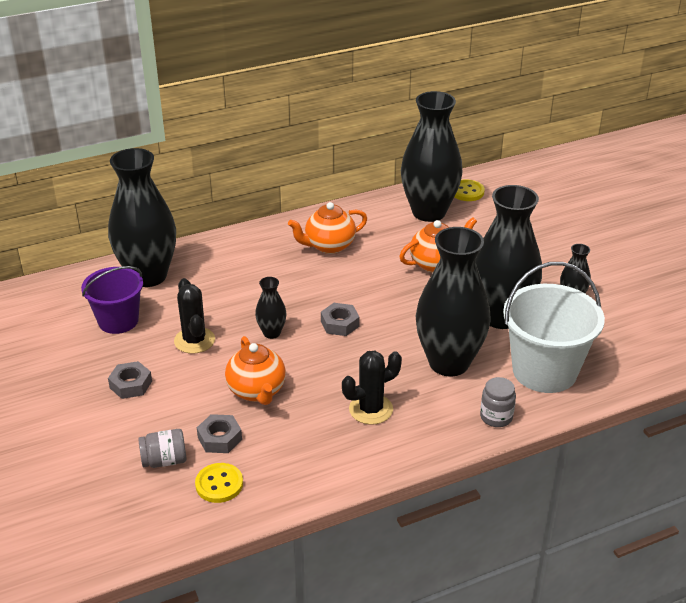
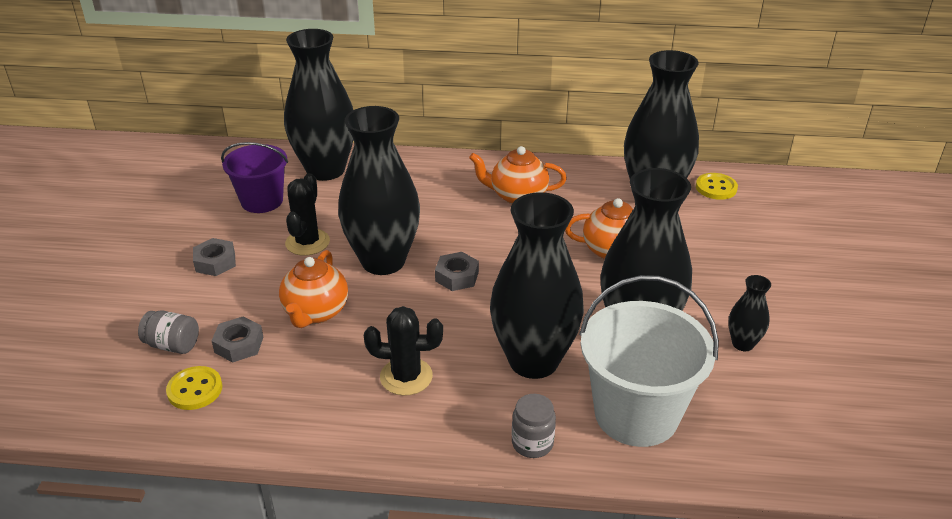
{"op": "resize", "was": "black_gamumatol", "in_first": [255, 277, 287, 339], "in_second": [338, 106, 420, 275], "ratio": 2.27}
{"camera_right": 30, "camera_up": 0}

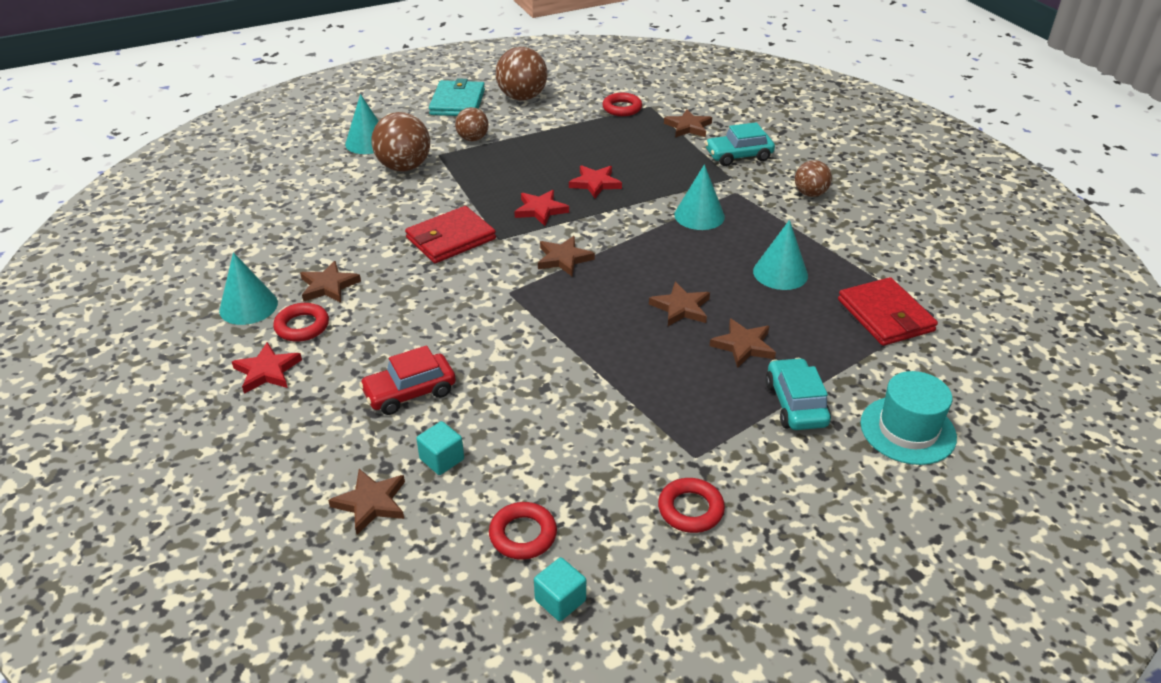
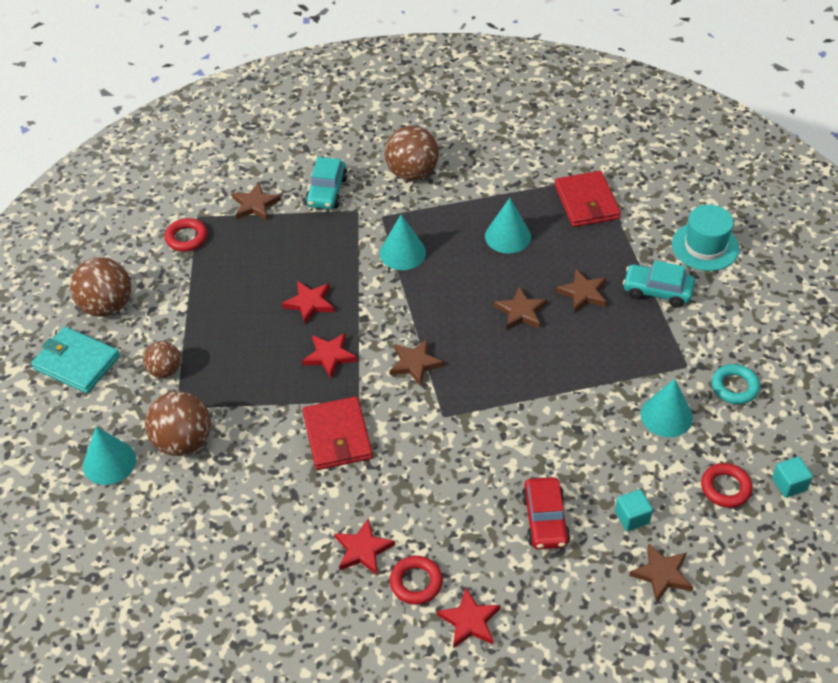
{"op": "recolor", "was": "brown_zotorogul", "now": "red_zotorogul", "in_first": [300, 261, 361, 303], "in_second": [334, 518, 395, 575]}
{"op": "resize", "was": "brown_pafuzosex", "in_first": [795, 160, 832, 197], "in_second": [385, 126, 439, 181], "ratio": 1.66}
{"op": "rotate", "was": "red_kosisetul", "in_first": [838, 277, 938, 346], "in_second": [555, 171, 621, 227], "clockwise": 75}
{"op": "move", "was": "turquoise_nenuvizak", "in_first": [219, 252, 278, 325], "in_second": [640, 379, 693, 437]}
{"op": "recolor", "was": "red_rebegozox", "now": "turquoise_rebegozox", "in_first": [658, 478, 725, 533], "in_second": [711, 364, 760, 404]}
{"camera_right": -65, "camera_up": 10}

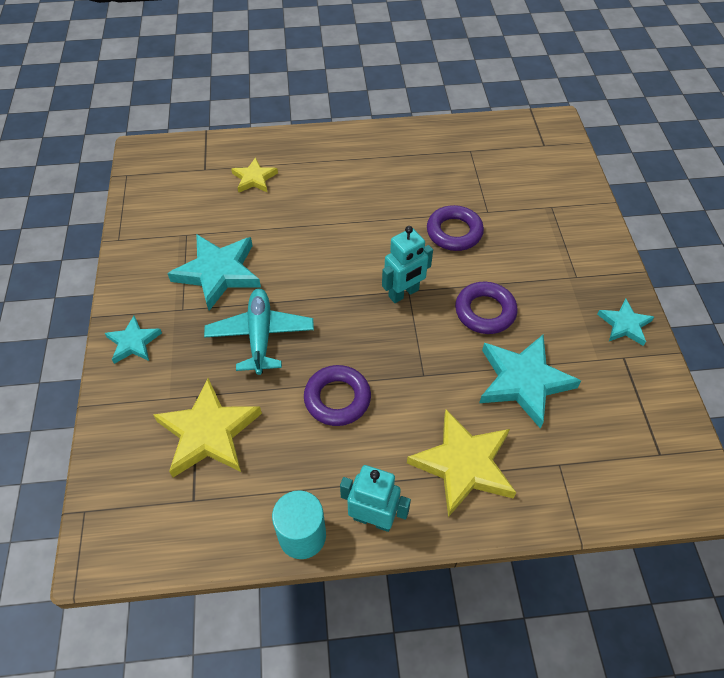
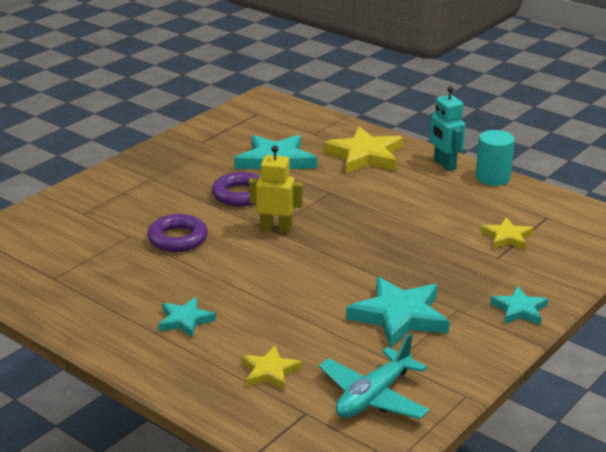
{"op": "move", "was": "turquoise_zotorogul", "in_first": [597, 299, 654, 346], "in_second": [158, 297, 216, 338]}
{"op": "recolor", "was": "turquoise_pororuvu", "now": "yellow_pororuvu", "in_first": [382, 226, 433, 303], "in_second": [249, 145, 303, 234]}
{"op": "move", "was": "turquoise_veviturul", "in_first": [204, 289, 314, 375], "in_second": [319, 334, 429, 419]}
{"op": "resize", "was": "yellow_zotorogul", "in_first": [153, 378, 262, 477], "in_second": [481, 217, 533, 250], "ratio": 0.56}
{"op": "delete", "was": "purple_rebegozox", "in_first": [304, 365, 371, 426]}
{"camera_right": -135, "camera_up": -25}

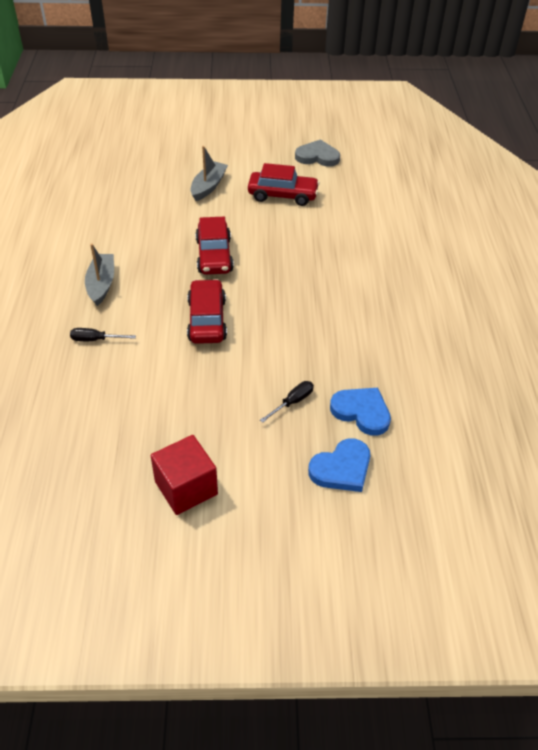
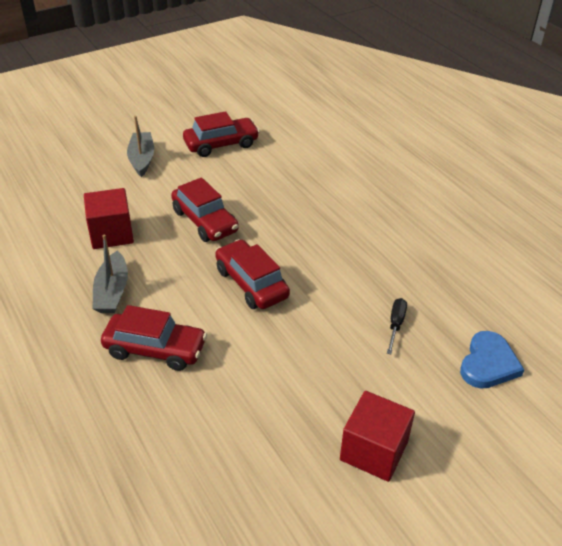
{"op": "insert", "now": "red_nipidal", "in_second": [84, 188, 134, 249]}
{"op": "rotate", "was": "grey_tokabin", "in_first": [85, 243, 114, 306], "in_second": [92, 235, 128, 313], "clockwise": -150}
{"op": "replace", "was": "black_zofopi", "now": "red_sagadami", "in_first": [70, 328, 136, 341], "in_second": [101, 305, 207, 371]}
{"op": "delete", "was": "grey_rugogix", "in_first": [295, 139, 340, 167]}
{"op": "delete", "was": "blue_rugogix", "in_first": [330, 388, 391, 436]}
{"camera_right": -30, "camera_up": -5}

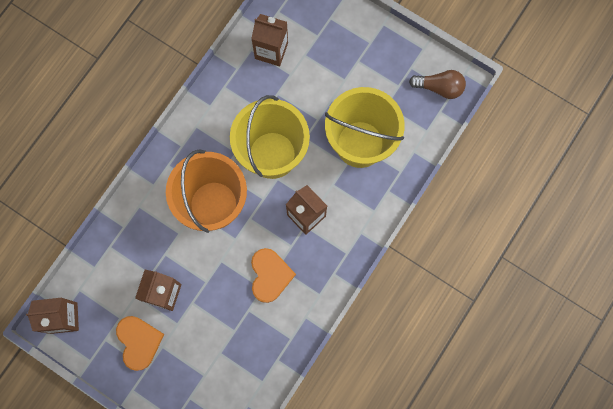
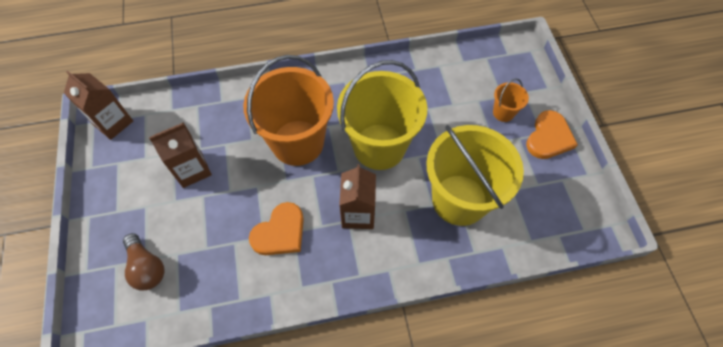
{"op": "move", "was": "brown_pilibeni", "in_first": [409, 70, 466, 99], "in_second": [123, 233, 164, 291]}
{"op": "insert", "now": "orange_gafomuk", "in_second": [493, 78, 529, 122]}
{"op": "move", "was": "orange_rugogix", "in_first": [116, 316, 164, 371], "in_second": [526, 110, 578, 159]}
{"op": "delete", "was": "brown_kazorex", "in_first": [251, 14, 288, 66]}
{"camera_right": 45, "camera_up": -15}

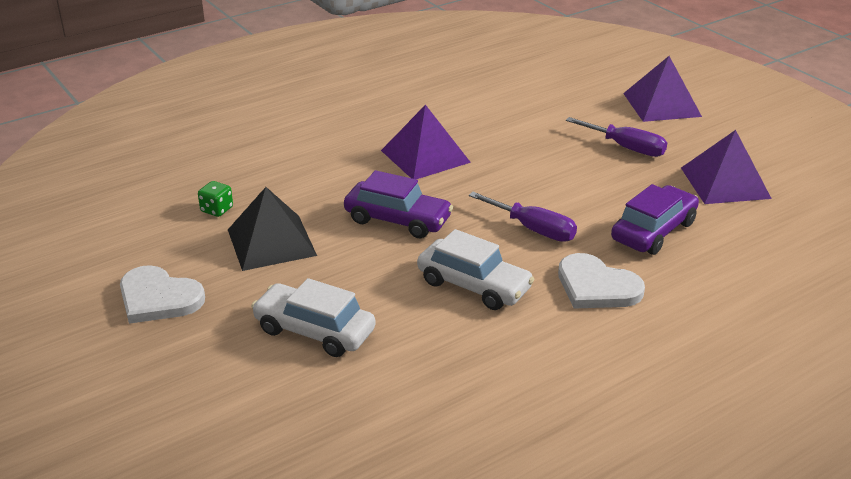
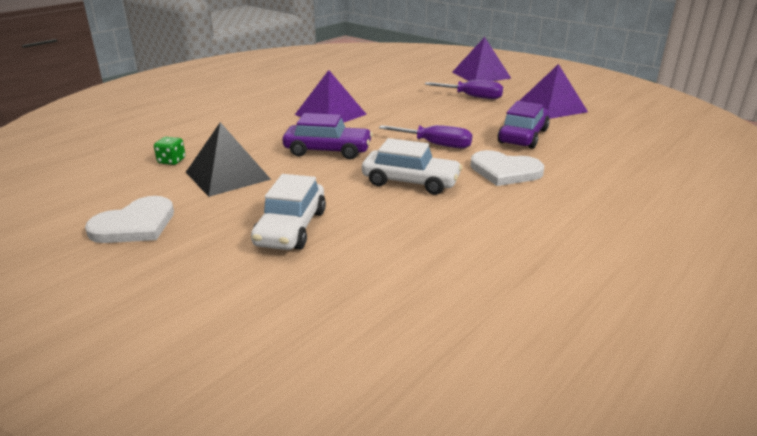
{"op": "rotate", "was": "white_rugogix", "in_first": [120, 265, 205, 324], "in_second": [85, 196, 174, 243], "clockwise": -60}
{"op": "rotate", "was": "white_sagadami", "in_first": [251, 278, 376, 357], "in_second": [251, 174, 326, 250], "clockwise": -90}
{"camera_right": -15, "camera_up": -5}

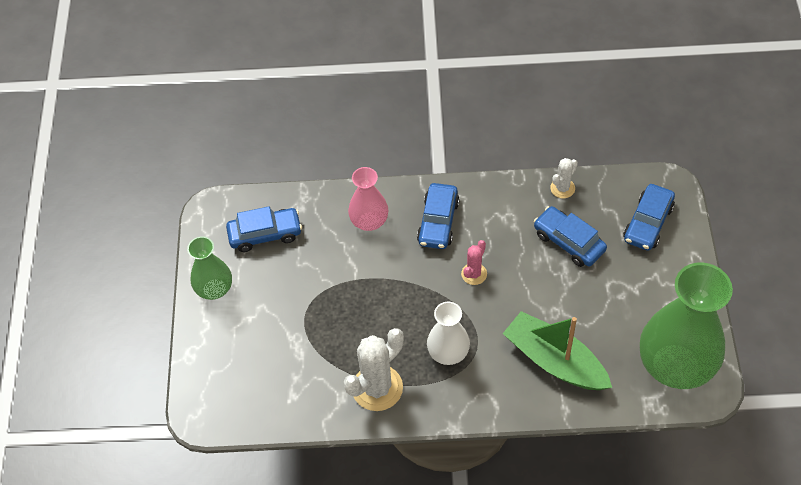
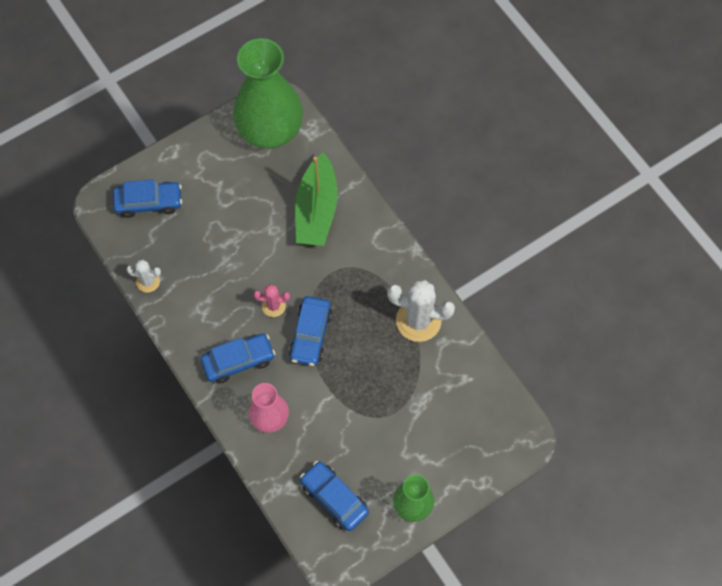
{"op": "move", "was": "blue_sagadami", "in_first": [534, 206, 607, 267], "in_second": [289, 296, 332, 366]}
{"op": "delete", "was": "white_gamumatol", "in_first": [427, 302, 470, 365]}
{"camera_right": -125, "camera_up": 10}

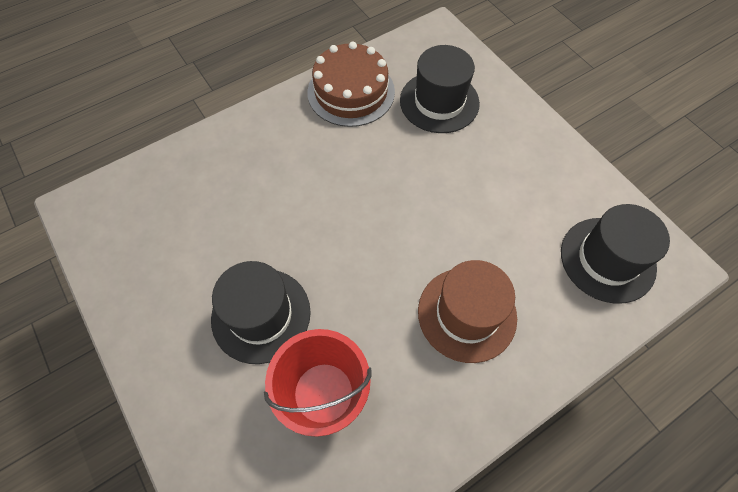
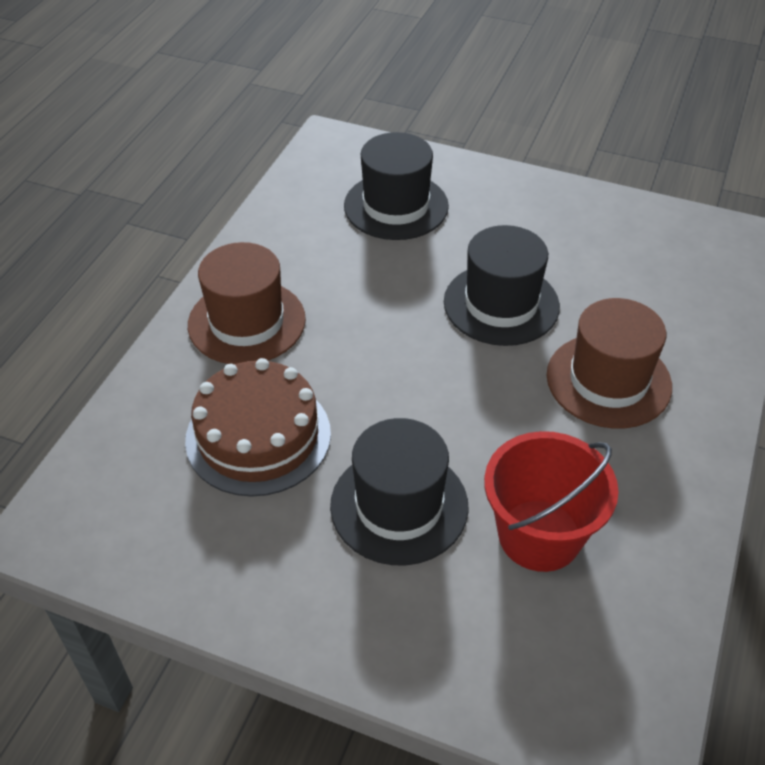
{"op": "move", "was": "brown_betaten", "in_first": [307, 41, 395, 127], "in_second": [185, 358, 331, 497]}
{"op": "insert", "now": "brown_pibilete", "in_second": [188, 242, 306, 364]}
{"op": "move", "was": "black_pibilete", "in_first": [561, 204, 670, 304], "in_second": [444, 225, 560, 346]}
{"camera_right": -35, "camera_up": -15}

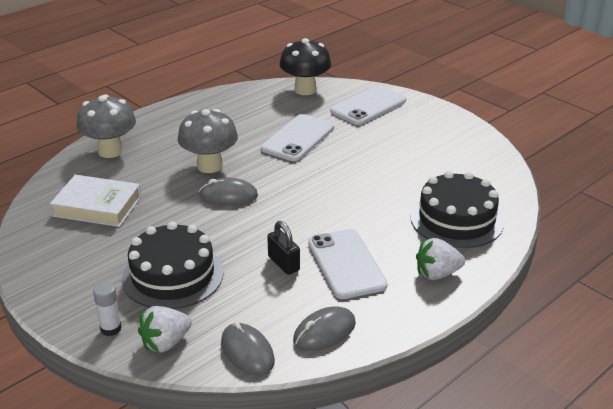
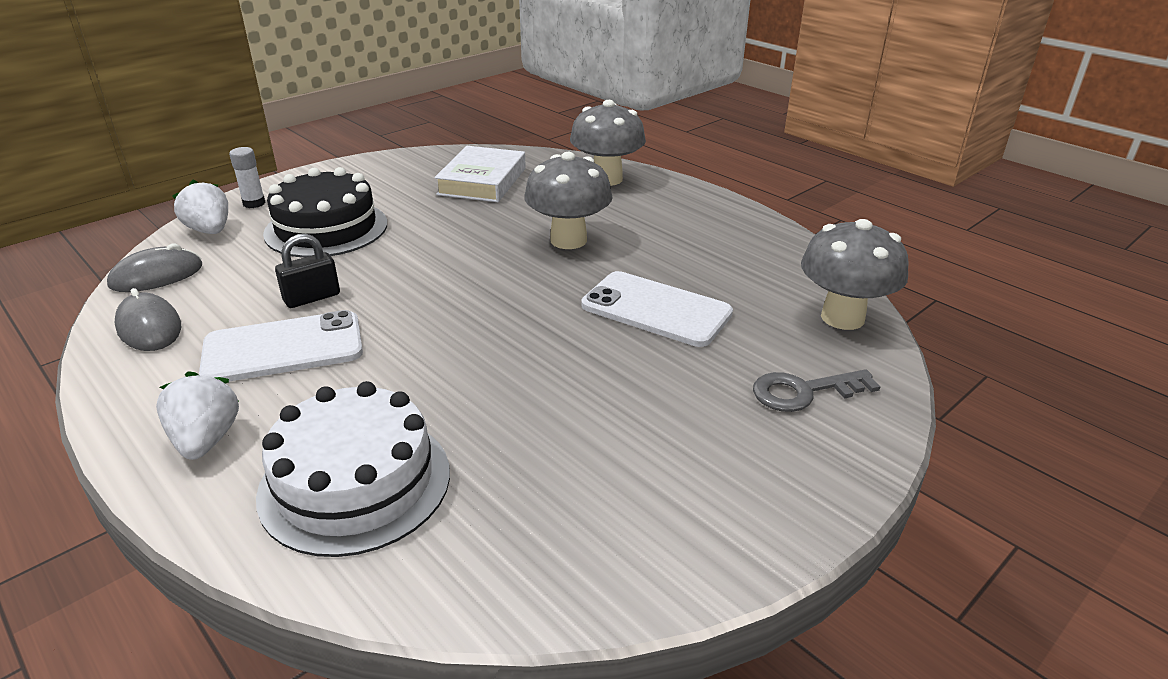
{"op": "recolor", "was": "black_betaten", "now": "white_betaten", "in_first": [410, 171, 504, 248], "in_second": [256, 381, 450, 557]}
{"op": "replace", "was": "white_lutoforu", "now": "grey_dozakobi", "in_first": [331, 85, 406, 125], "in_second": [753, 369, 881, 412]}
{"op": "recolor", "was": "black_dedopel", "now": "grey_dedopel", "in_first": [280, 38, 331, 95], "in_second": [801, 219, 909, 330]}
{"op": "delete", "was": "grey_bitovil", "in_first": [199, 178, 258, 206]}
{"camera_right": 90, "camera_up": 0}

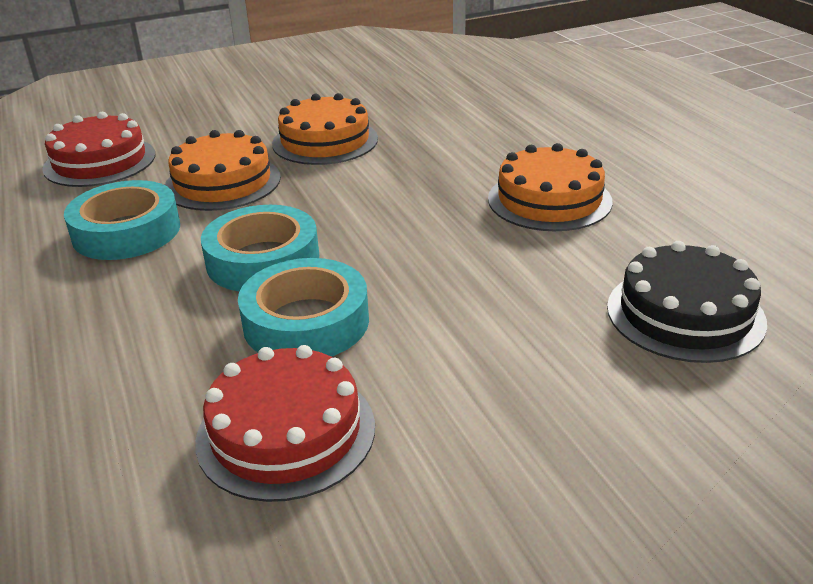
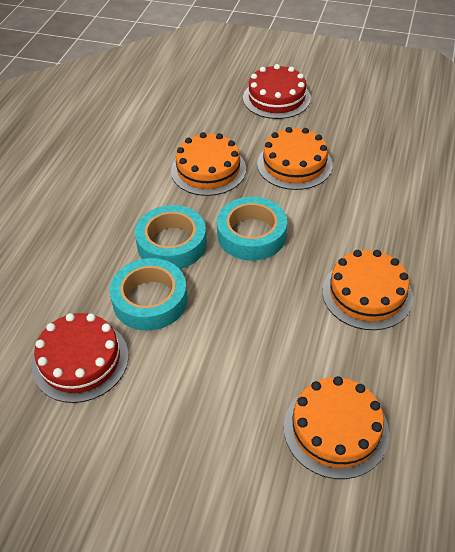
{"op": "move", "was": "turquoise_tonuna", "in_first": [64, 180, 180, 260], "in_second": [217, 197, 287, 261]}
{"op": "move", "was": "red_betaten", "in_first": [42, 112, 155, 187], "in_second": [243, 64, 311, 119]}
{"op": "recolor", "was": "black_betaten", "now": "orange_betaten", "in_first": [607, 241, 767, 363], "in_second": [284, 376, 389, 479]}
{"camera_right": 40, "camera_up": 15}

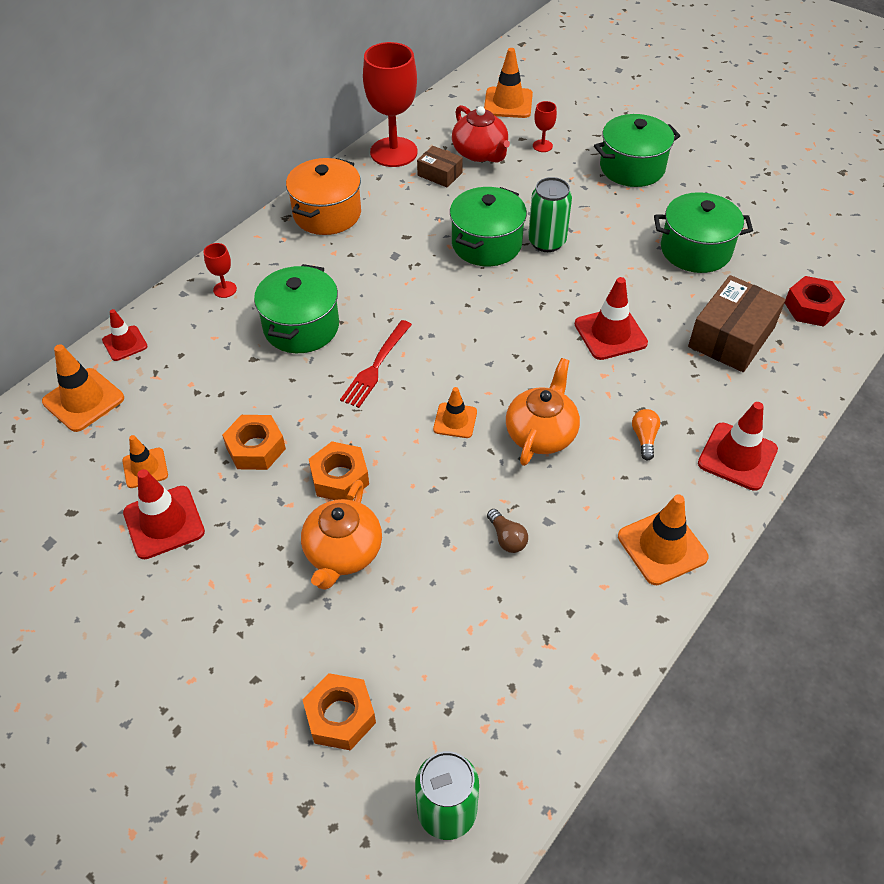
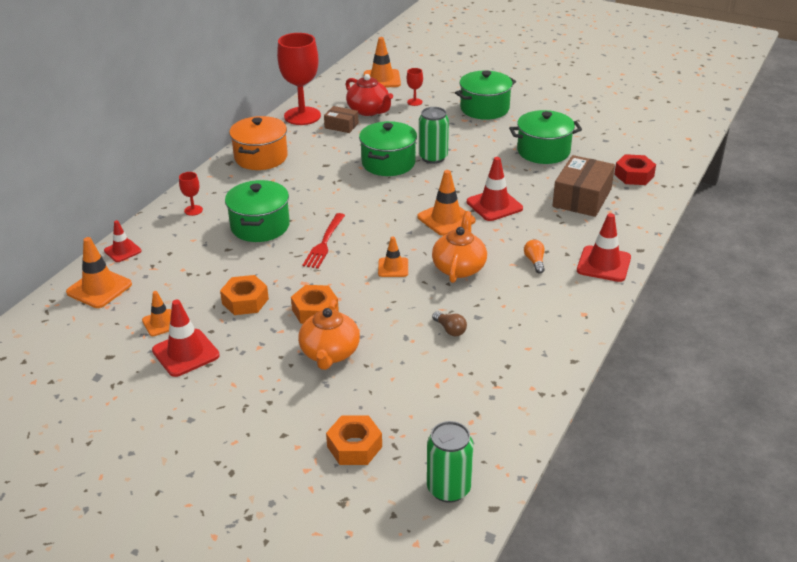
{"op": "move", "was": "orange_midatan", "in_first": [618, 494, 709, 585], "in_second": [418, 170, 476, 236]}
{"camera_right": -10, "camera_up": -15}

